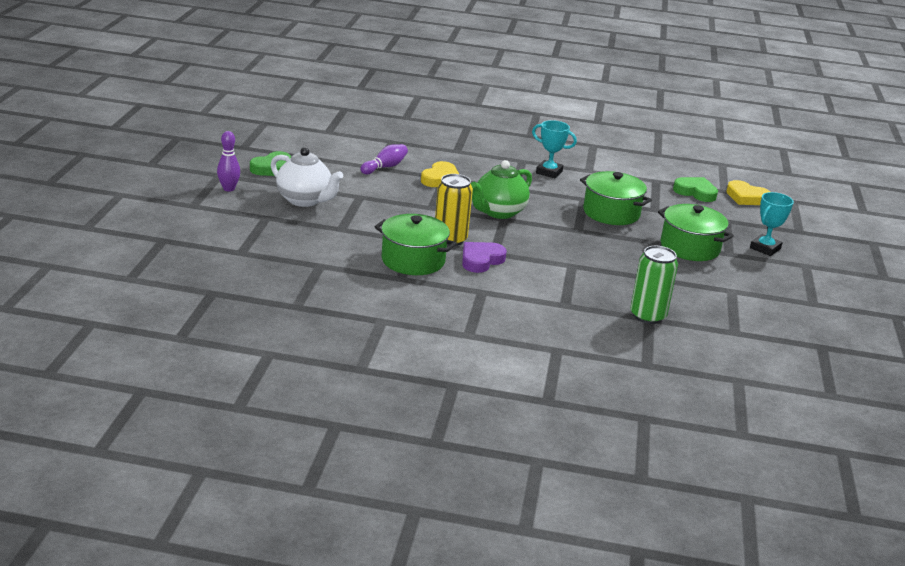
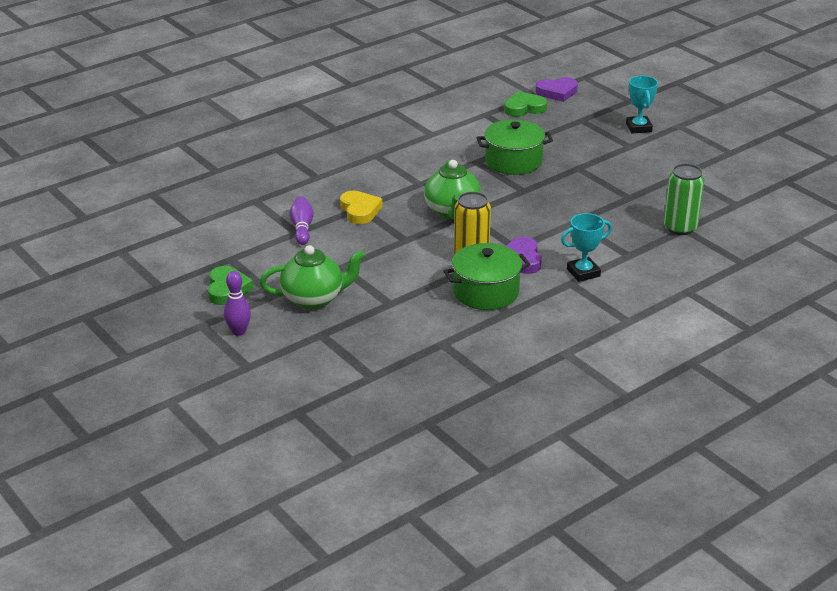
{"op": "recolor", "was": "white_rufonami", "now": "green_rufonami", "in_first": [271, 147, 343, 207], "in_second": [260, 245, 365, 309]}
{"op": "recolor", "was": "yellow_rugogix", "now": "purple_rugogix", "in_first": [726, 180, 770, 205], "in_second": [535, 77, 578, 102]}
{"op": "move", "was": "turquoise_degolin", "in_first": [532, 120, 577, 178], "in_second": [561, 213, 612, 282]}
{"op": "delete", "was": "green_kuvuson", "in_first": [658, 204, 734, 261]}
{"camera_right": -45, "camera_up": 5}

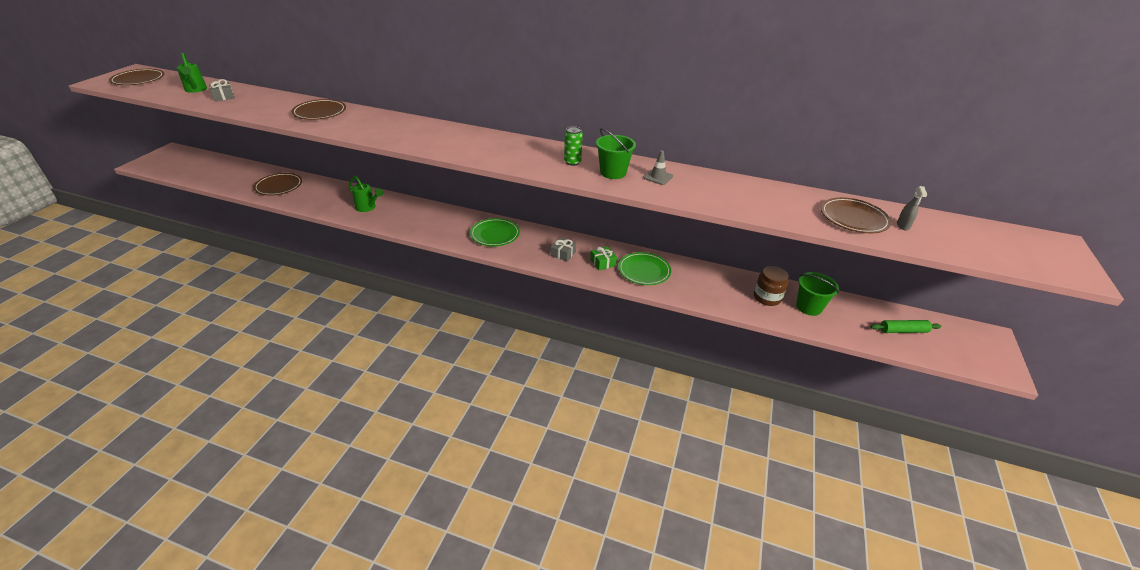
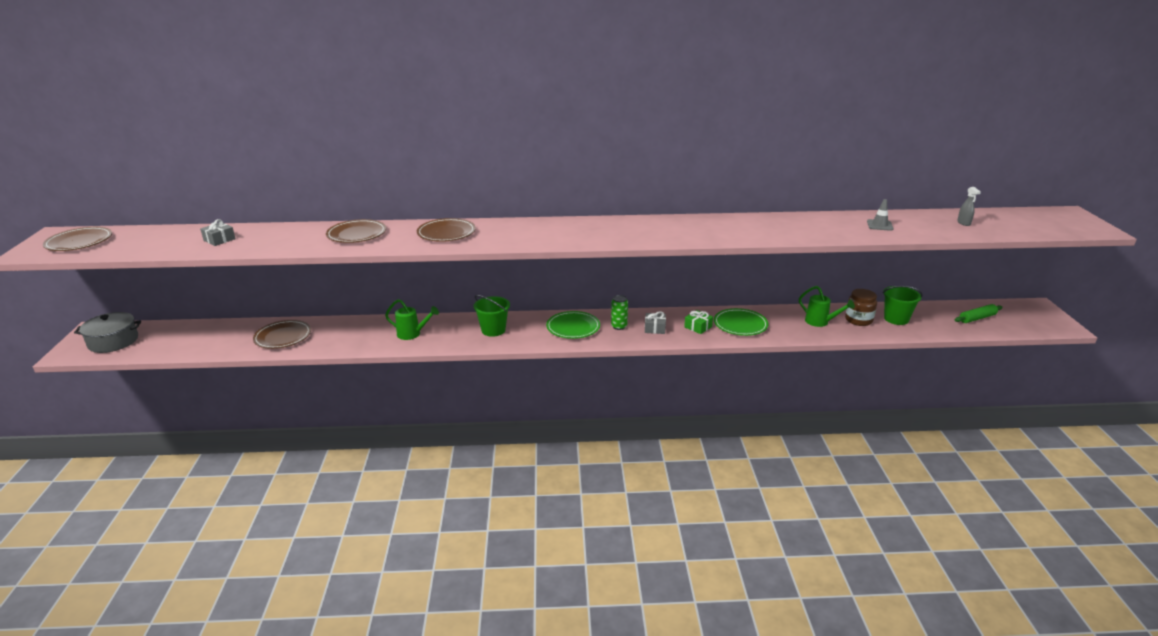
{"op": "insert", "now": "grey_kuvuson", "in_second": [74, 312, 141, 353]}
{"op": "move", "was": "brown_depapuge", "in_first": [821, 197, 891, 233], "in_second": [417, 218, 476, 242]}
{"op": "move", "was": "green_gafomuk", "in_first": [596, 128, 636, 179], "in_second": [474, 295, 510, 337]}
{"op": "move", "was": "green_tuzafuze", "in_first": [564, 126, 583, 166], "in_second": [611, 295, 628, 330]}
{"op": "move", "was": "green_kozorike", "in_first": [177, 52, 207, 93], "in_second": [799, 286, 855, 327]}
{"op": "move", "was": "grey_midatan", "in_first": [643, 150, 673, 185], "in_second": [867, 199, 894, 231]}
{"camera_right": -20, "camera_up": -10}

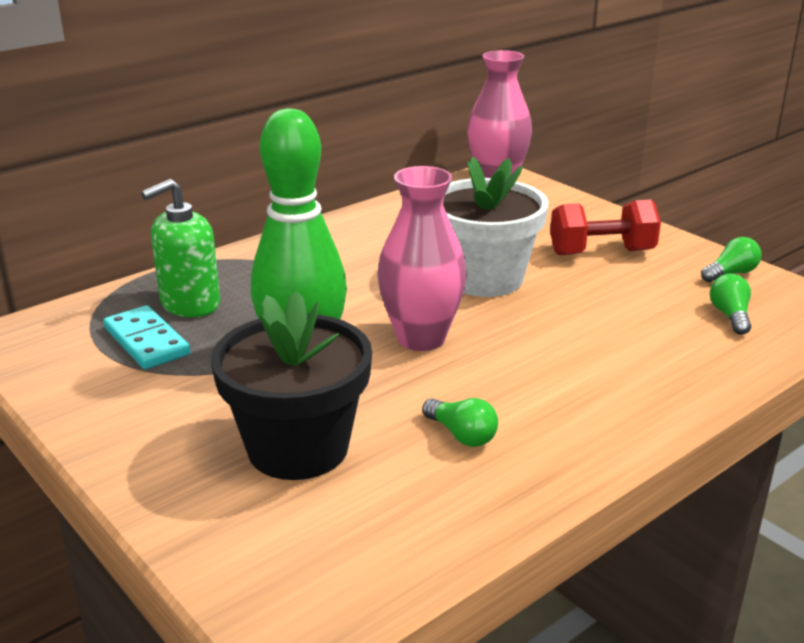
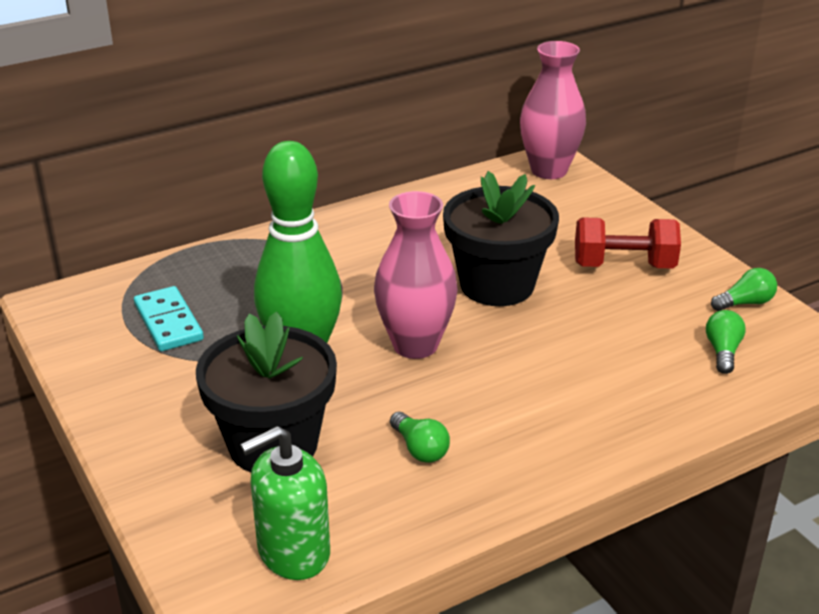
{"op": "move", "was": "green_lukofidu", "in_first": [141, 179, 220, 317], "in_second": [240, 426, 330, 580]}
{"op": "recolor", "was": "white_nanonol", "now": "black_nanonol", "in_first": [443, 156, 548, 297], "in_second": [443, 171, 559, 306]}
{"camera_right": 10, "camera_up": 5}

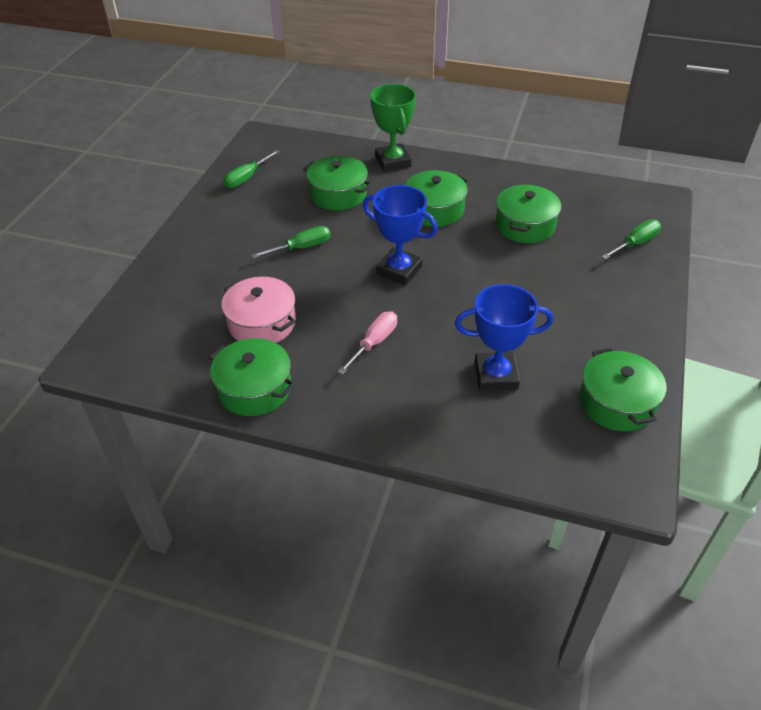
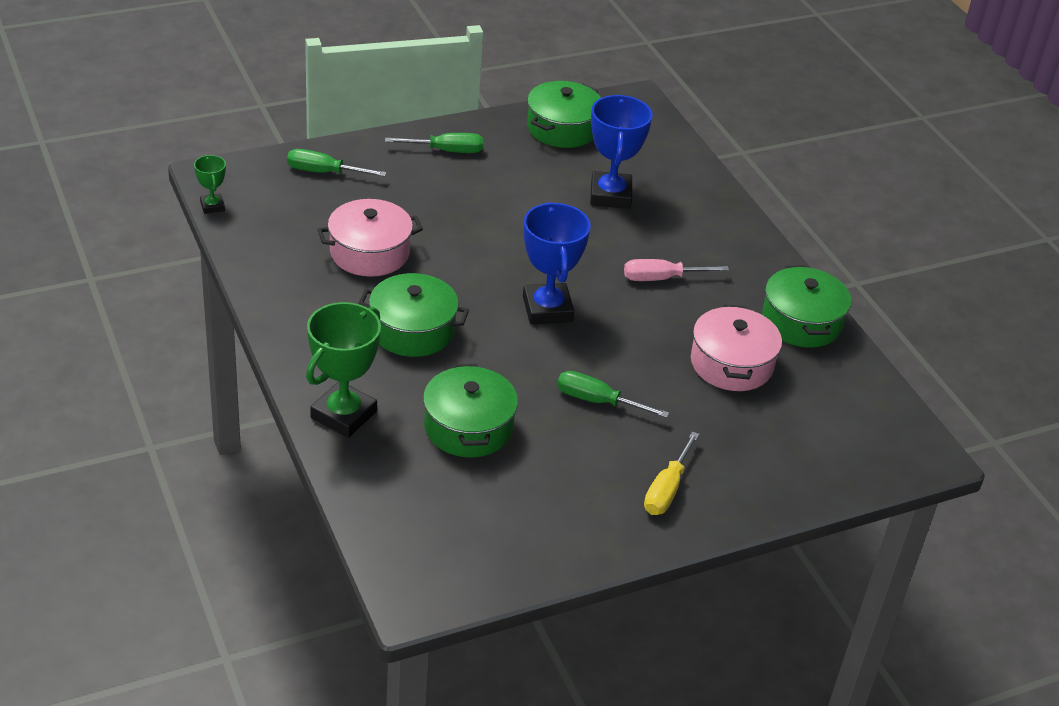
{"op": "insert", "now": "green_degolin", "in_second": [194, 155, 226, 214]}
{"op": "recolor", "was": "green_kuvuson", "now": "pink_kuvuson", "in_first": [496, 184, 561, 243], "in_second": [317, 199, 423, 277]}
{"op": "move", "was": "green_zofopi", "in_first": [223, 150, 280, 188], "in_second": [385, 133, 483, 153]}
{"op": "rotate", "was": "blue_degolin", "in_first": [455, 284, 553, 391], "in_second": [590, 95, 653, 209], "clockwise": 45}
{"op": "insert", "now": "yellow_zofopi", "in_second": [644, 431, 699, 515]}
{"camera_right": -135, "camera_up": -5}

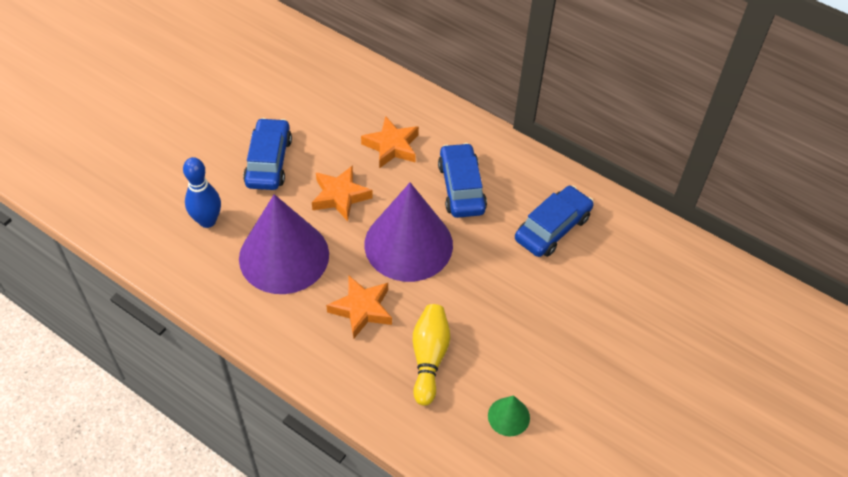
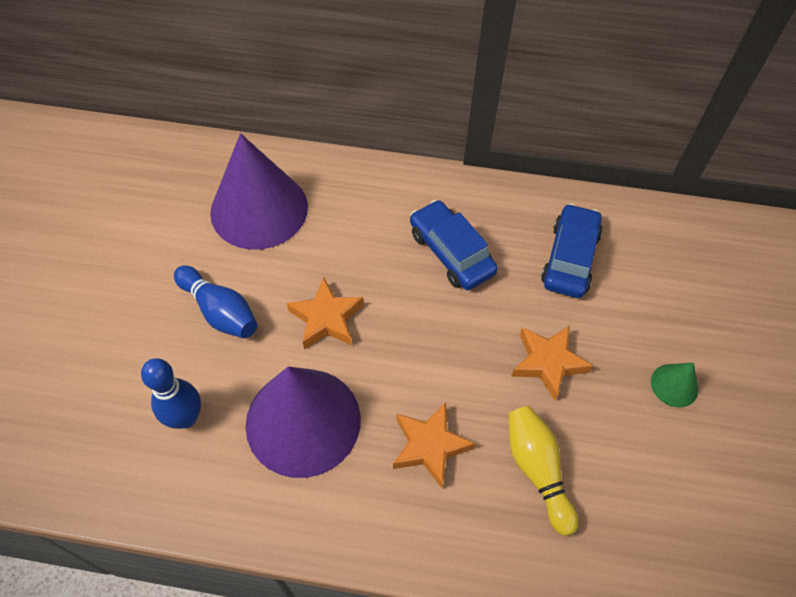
{"op": "replace", "was": "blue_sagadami", "now": "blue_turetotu", "in_first": [243, 118, 292, 190], "in_second": [174, 265, 257, 338]}
{"op": "move", "was": "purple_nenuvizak", "in_first": [364, 183, 453, 282], "in_second": [210, 133, 308, 250]}
{"op": "move", "was": "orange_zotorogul", "in_first": [361, 116, 419, 168], "in_second": [511, 325, 593, 401]}
{"op": "move", "was": "green_nenuvizak", "in_first": [488, 396, 530, 436], "in_second": [651, 363, 699, 407]}
{"camera_right": -25, "camera_up": 5}

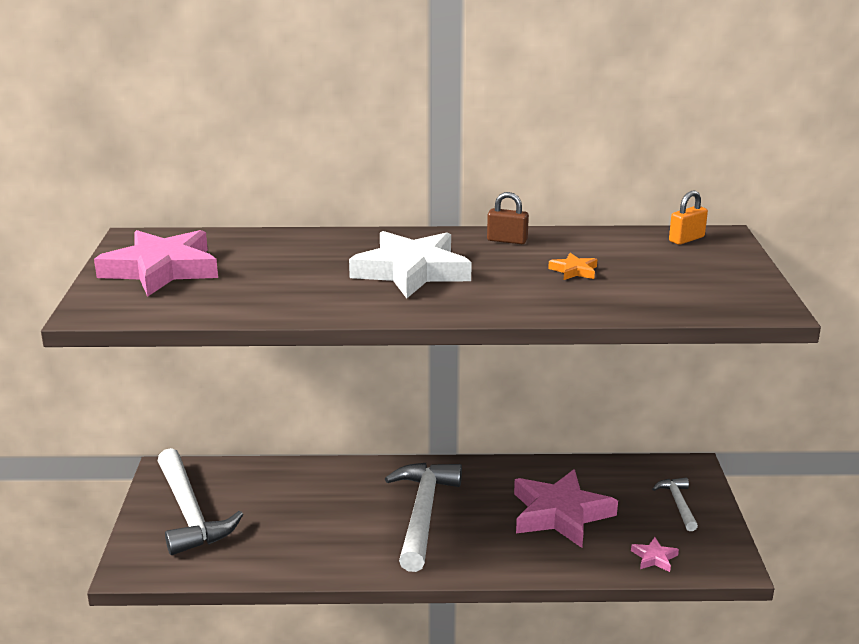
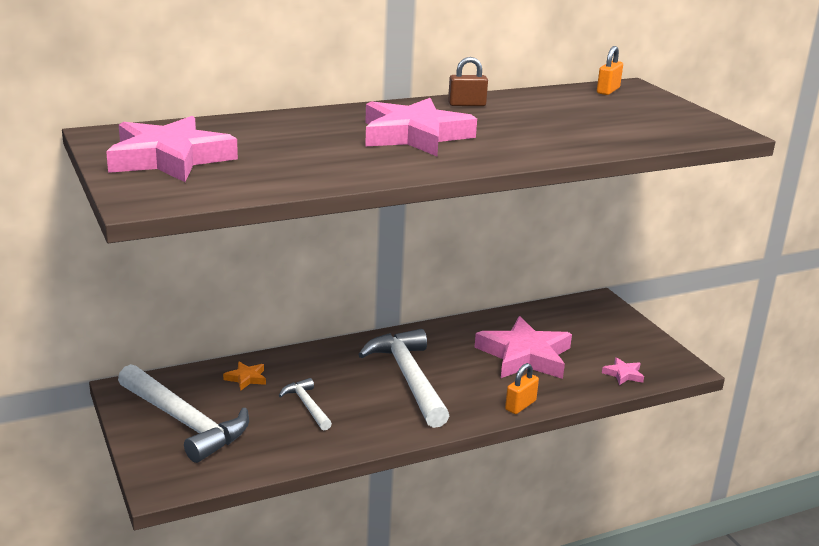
{"op": "move", "was": "orange_zotorogul", "in_first": [548, 253, 597, 280], "in_second": [223, 361, 266, 391]}
{"op": "move", "was": "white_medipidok", "in_first": [652, 477, 698, 531], "in_second": [279, 378, 332, 430]}
{"op": "recolor", "was": "white_zotorogul", "now": "pink_zotorogul", "in_first": [349, 231, 472, 298], "in_second": [365, 98, 477, 156]}
{"op": "insert", "now": "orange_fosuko", "in_second": [505, 363, 539, 414]}
{"camera_right": -25, "camera_up": 0}

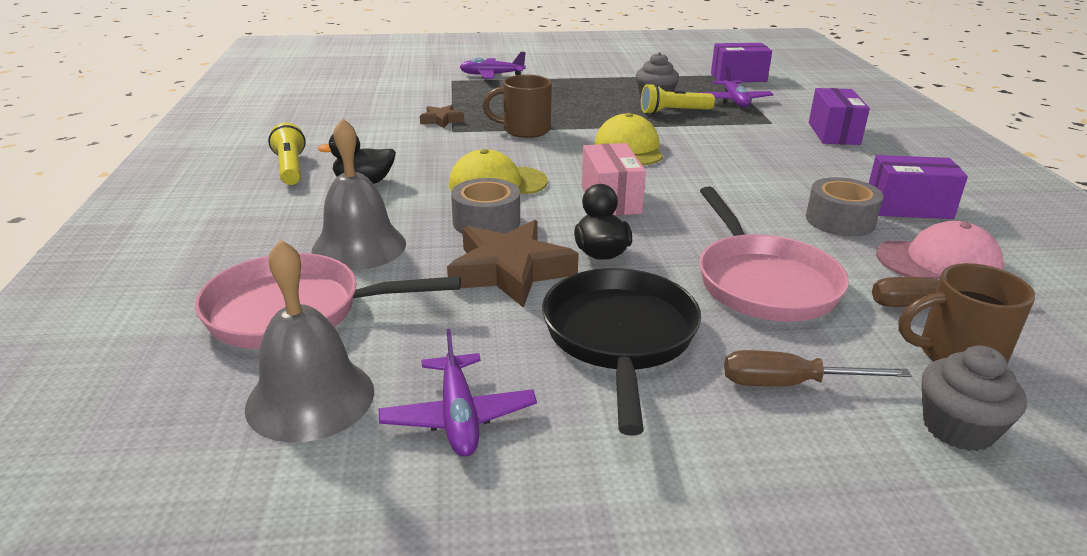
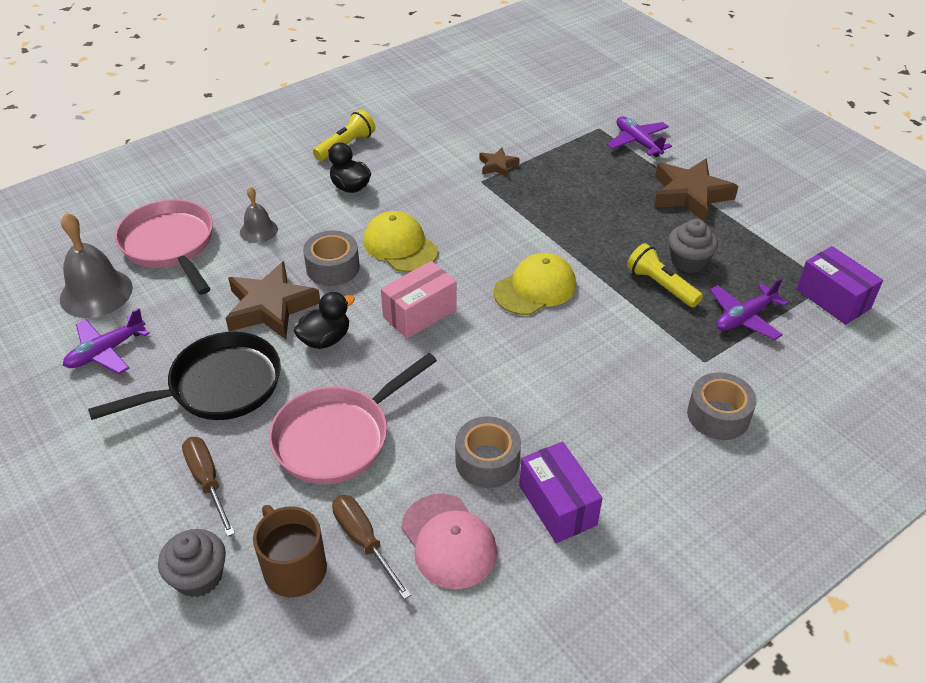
{"op": "resize", "was": "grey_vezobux", "in_first": [312, 118, 406, 270], "in_second": [240, 187, 278, 243], "ratio": 0.57}
{"op": "insert", "now": "brown_zotorogul", "in_second": [654, 159, 739, 222]}
{"op": "replace", "was": "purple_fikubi", "now": "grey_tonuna", "in_first": [809, 88, 870, 145], "in_second": [687, 372, 757, 440]}
{"op": "delete", "was": "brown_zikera", "in_first": [482, 75, 552, 138]}
{"camera_right": 60, "camera_up": 15}

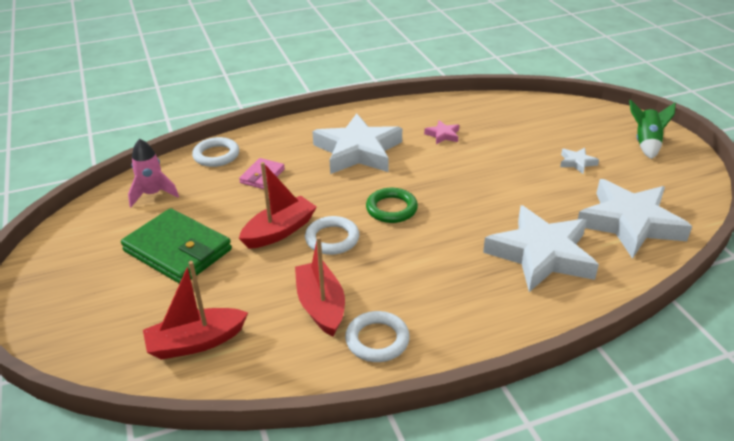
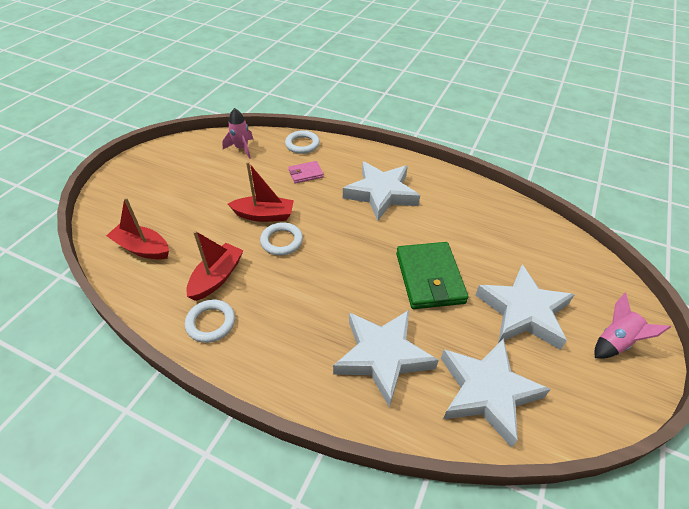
{"op": "move", "was": "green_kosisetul", "in_first": [121, 208, 232, 284], "in_second": [396, 242, 469, 309]}
{"op": "resize", "was": "white_zotorogul", "in_first": [560, 148, 599, 174], "in_second": [476, 265, 575, 350], "ratio": 2.44}
{"op": "recolor", "was": "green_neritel", "now": "pink_neritel", "in_first": [629, 99, 676, 159], "in_second": [595, 293, 671, 359]}
{"op": "delete", "was": "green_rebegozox", "in_first": [366, 188, 418, 223]}
{"op": "delete", "was": "pink_zotorogul", "in_first": [424, 120, 459, 144]}
{"camera_right": 45, "camera_up": 10}

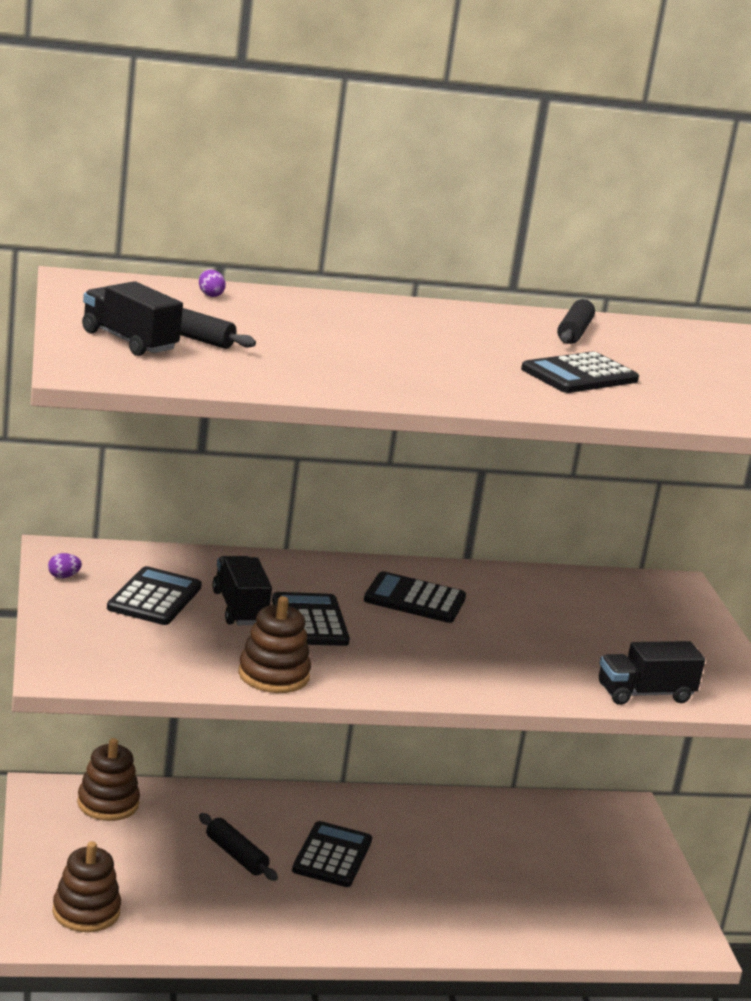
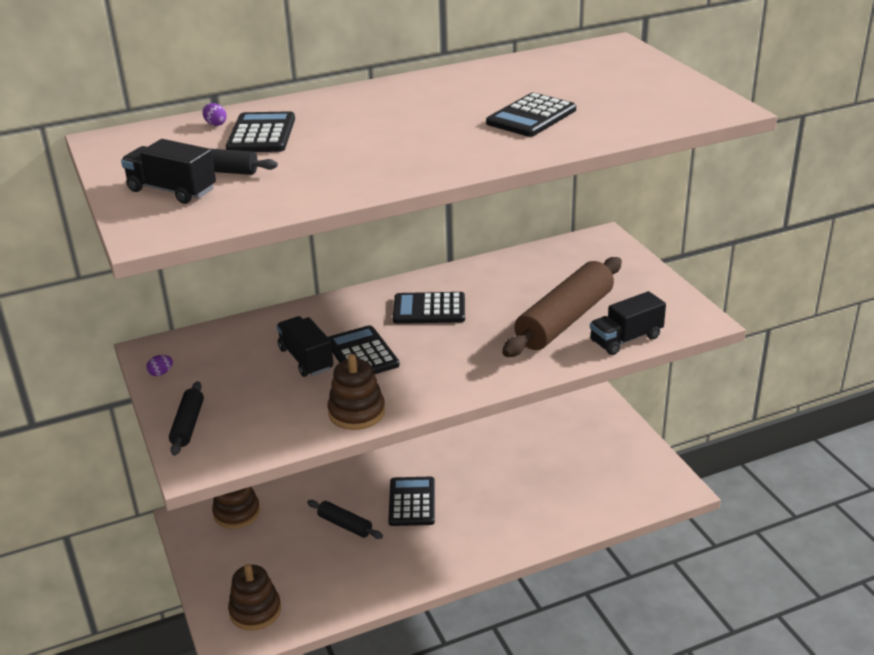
{"op": "move", "was": "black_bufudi", "in_first": [557, 299, 595, 344], "in_second": [169, 381, 204, 456]}
{"op": "move", "was": "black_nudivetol", "in_first": [107, 566, 202, 625], "in_second": [226, 111, 295, 152]}
{"op": "insert", "now": "brown_bufudi", "in_second": [502, 257, 622, 357]}
{"camera_right": -10, "camera_up": 10}

